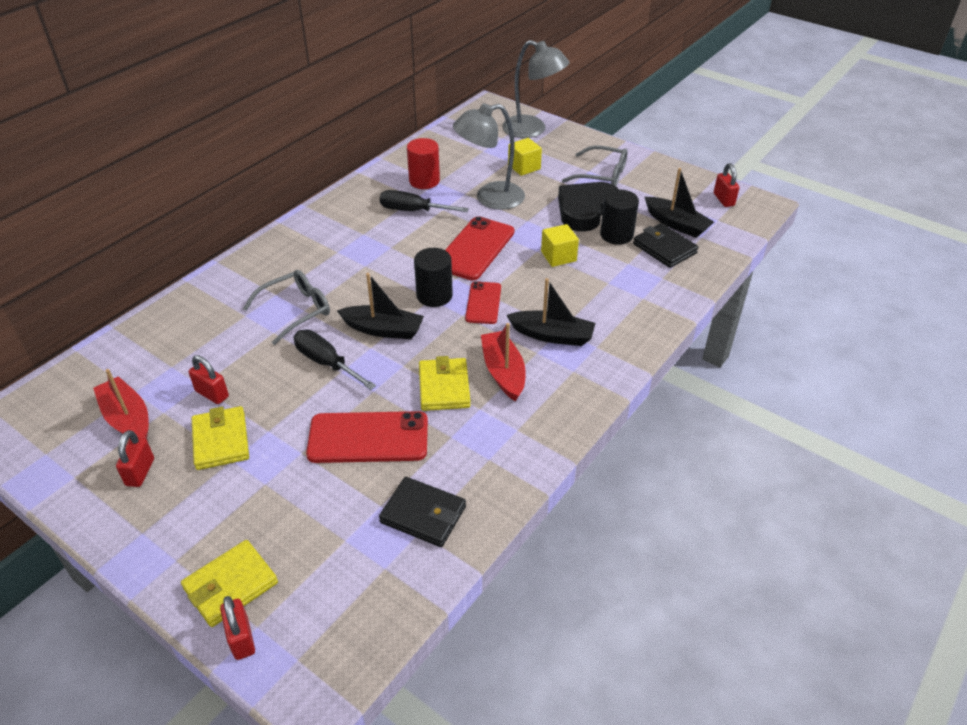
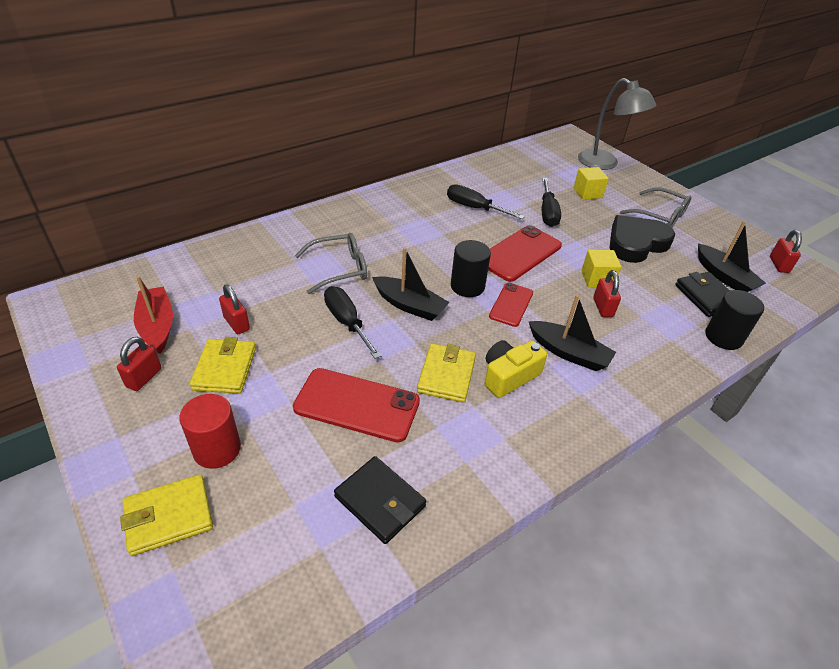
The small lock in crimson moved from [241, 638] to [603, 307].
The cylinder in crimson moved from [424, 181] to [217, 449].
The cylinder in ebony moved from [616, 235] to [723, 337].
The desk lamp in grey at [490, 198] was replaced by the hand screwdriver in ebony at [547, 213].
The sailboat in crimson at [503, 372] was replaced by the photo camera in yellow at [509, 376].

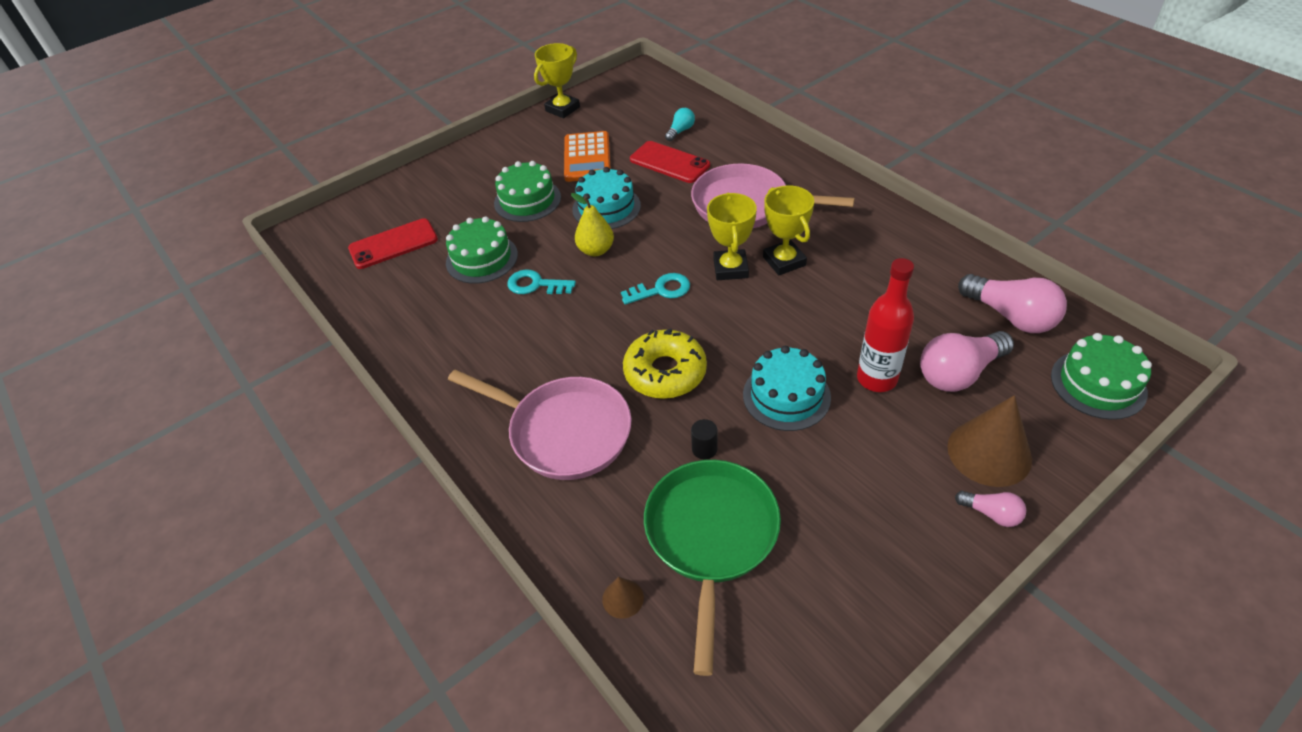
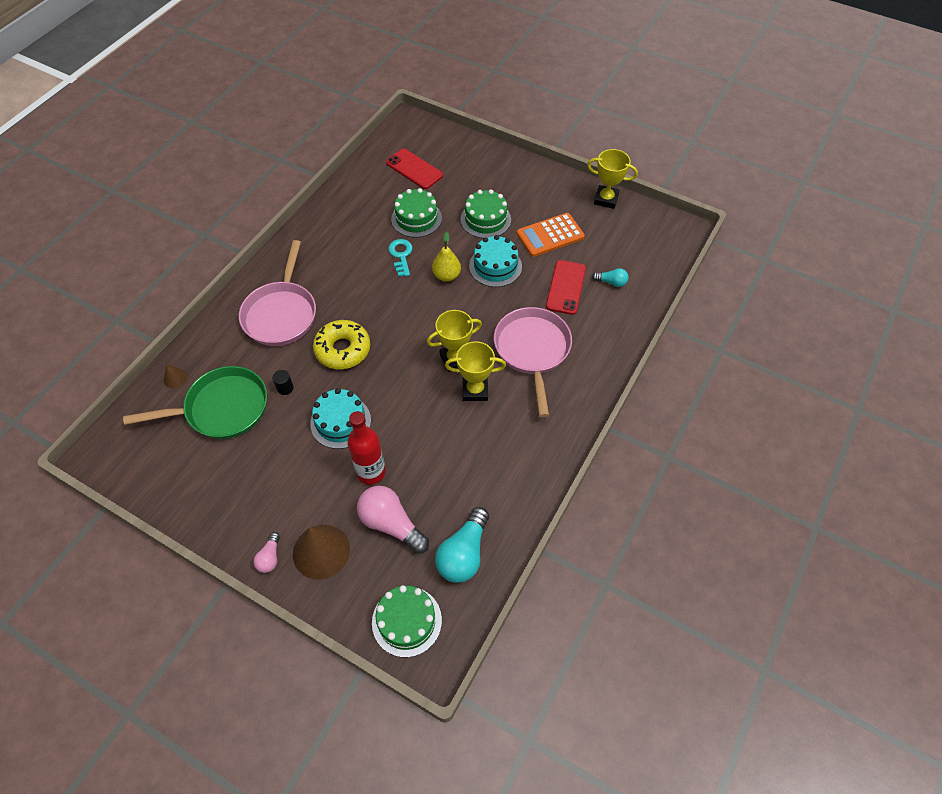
The key in aqua at [661, 290] disappeared.
The bulb in pink at [1010, 316] became the bulb in aqua at [463, 554].
The trophy in yellow at [784, 261] turned 45 degrees clockwise.

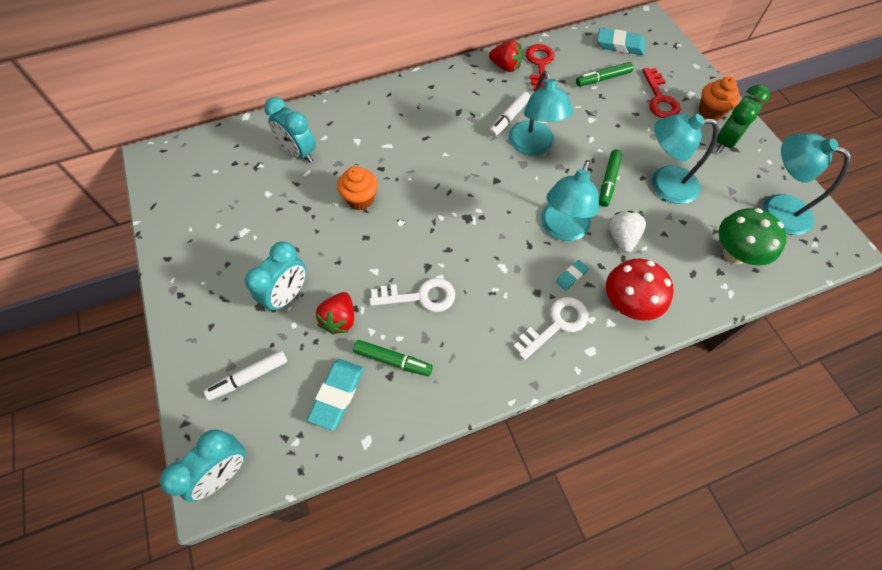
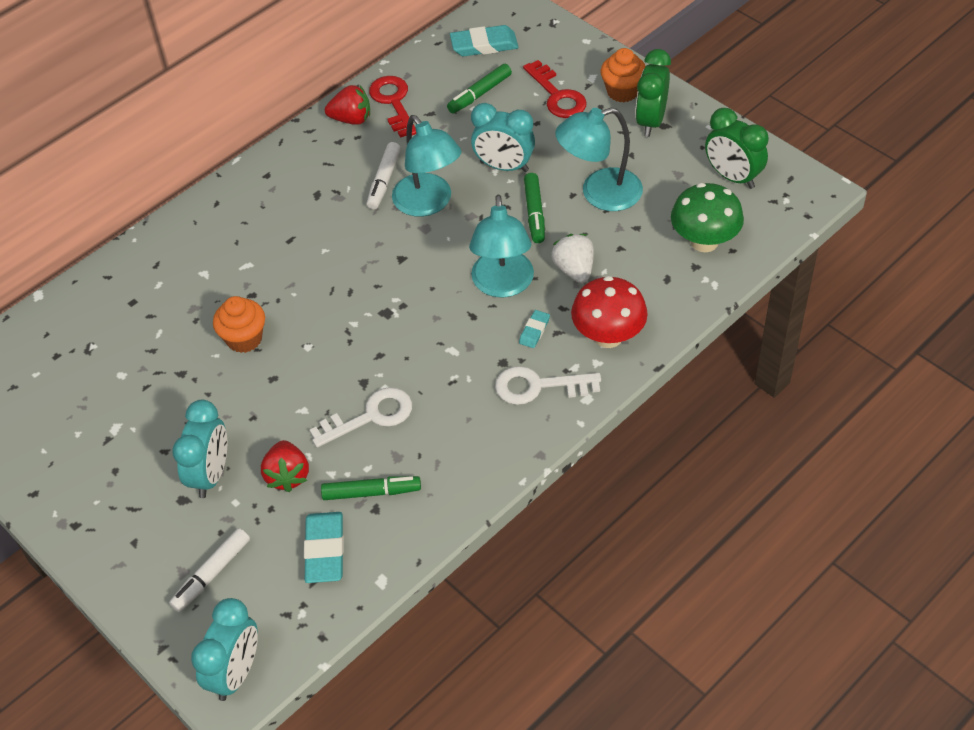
The bedside clock in aqua moved from [299, 153] to [504, 166].
The desk lamp in aqua at [776, 209] was replaced by the bedside clock in green at [732, 177].
The key in white at [556, 324] turned 120 degrees counterclockwise.

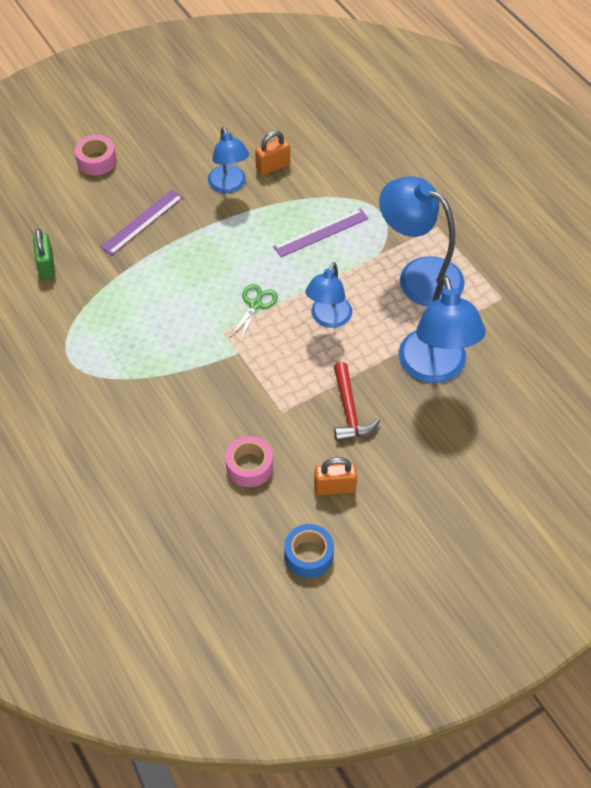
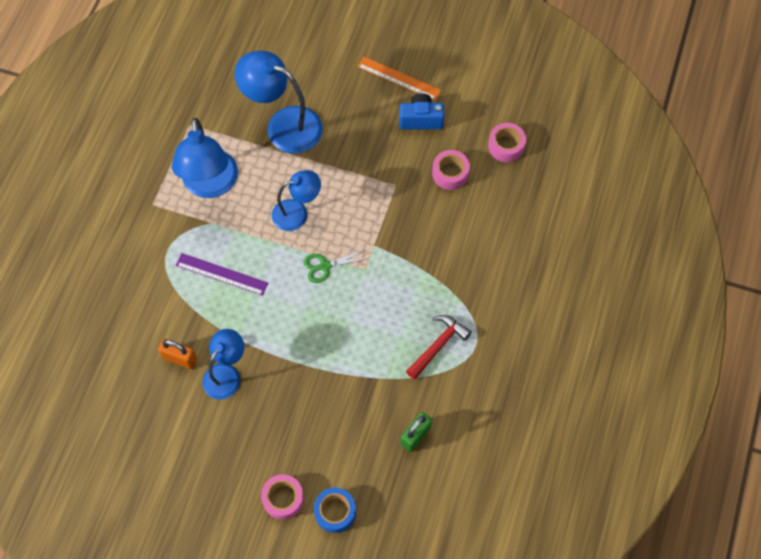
The ruler in violet at [142, 222] disappeared.
The ruler in orange-coloured at [399, 78] appeared.
The sticky tape in pink at [506, 146] appeared.
The sticky tape in cobalt moved from [309, 555] to [335, 512].
The carpenter's hammer in crimson moved from [349, 410] to [438, 346].
The small lock in orange-coloured at [335, 487] was replaced by the photo camera in cobalt at [421, 119].
The desk lamp in cobalt at [435, 369] turned 105 degrees counterclockwise.

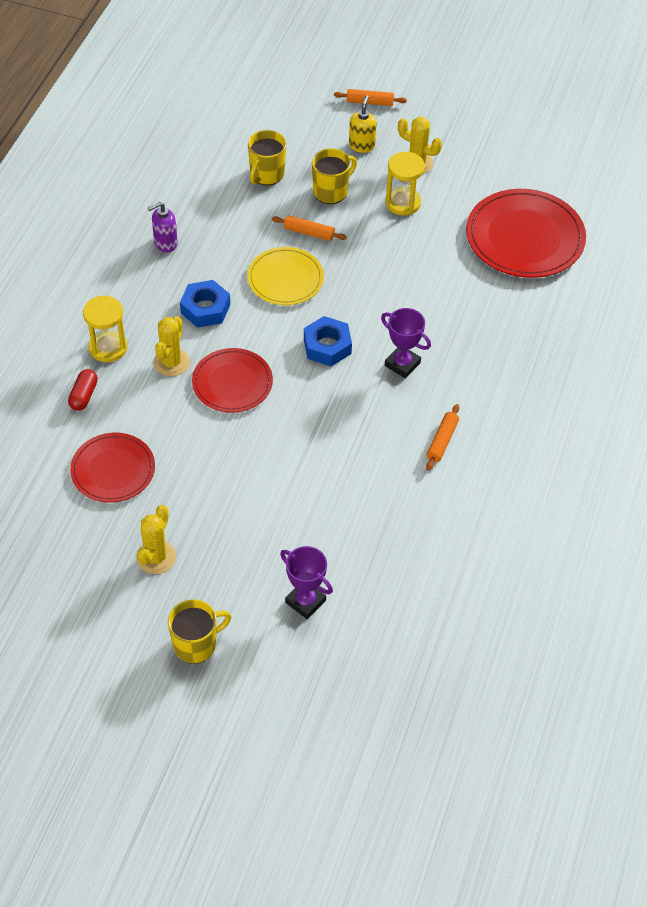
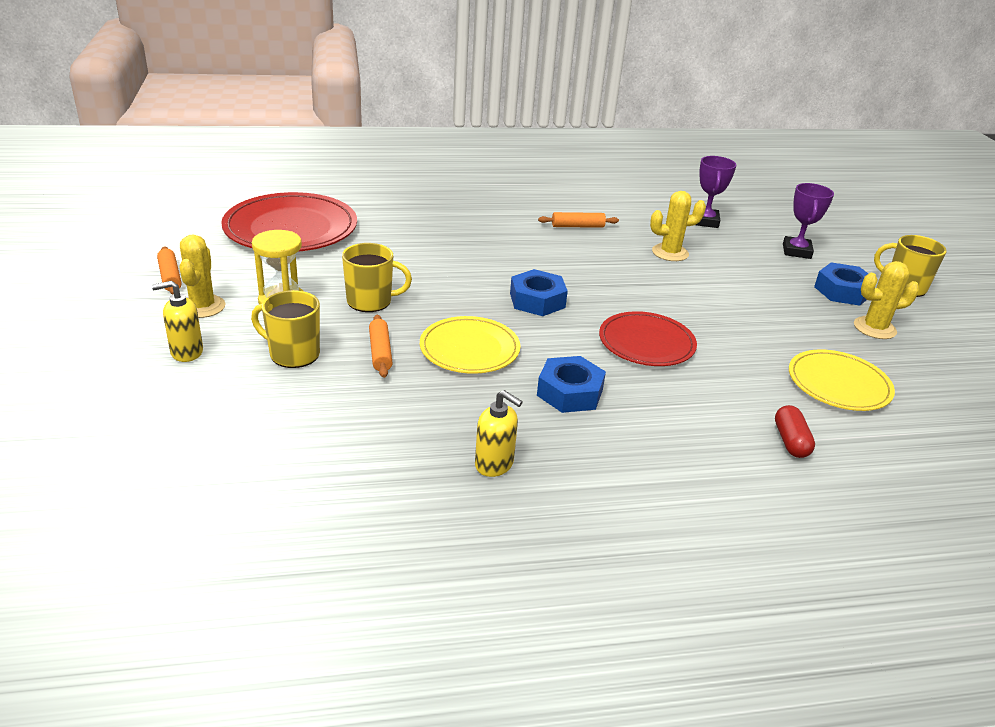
The sand timer in yellow at [108, 347] disappeared.
The hexagon nut in cobalt at [842, 291] appeared.
The cactus in yellow moved from [171, 362] to [670, 253].
The coffee mug in yellow moved from [266, 174] to [370, 301].
The pastry roller in orange-coloured moved from [369, 102] to [170, 277].
The trophy in violet moved from [402, 364] to [705, 221].
The dinner plate in crimson at [113, 470] became the dinner plate in yellow at [838, 384].
The pump bottle in violet at [165, 243] became the pump bottle in yellow at [494, 464].
The capsule in crimson at [84, 395] turned 75 degrees counterclockwise.

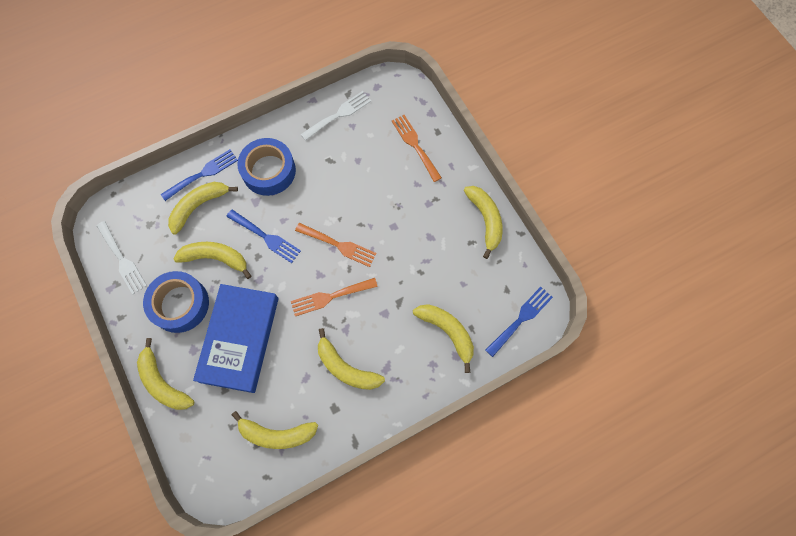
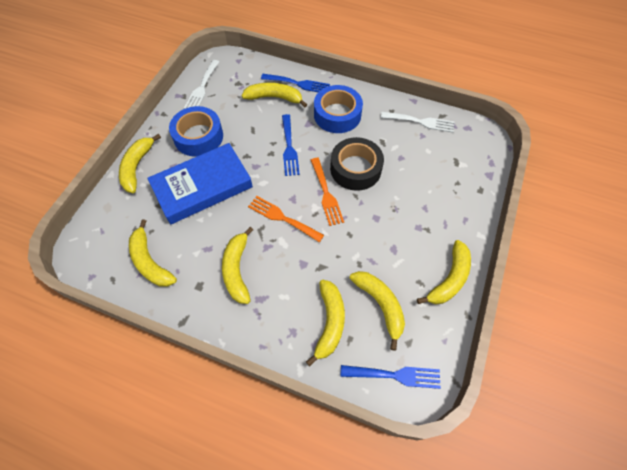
The fork in orange-coloured at [415, 145] disappeared.
The sticky tape in ebony at [355, 169] appeared.
The banana in yellow moved from [216, 258] to [380, 305].

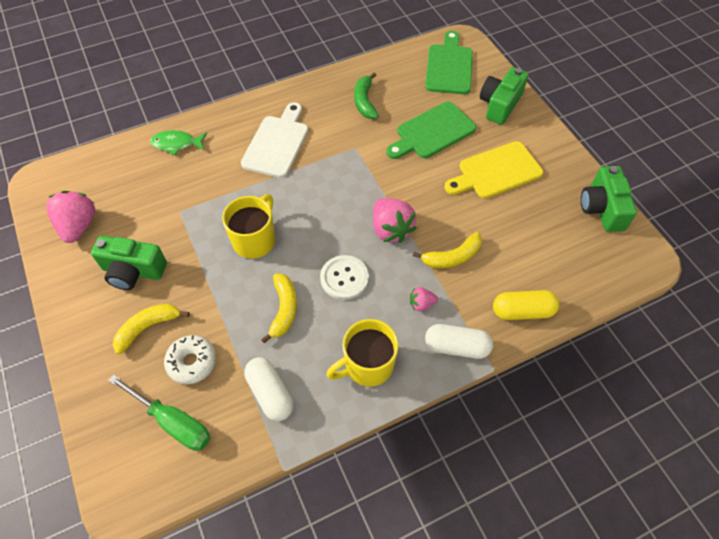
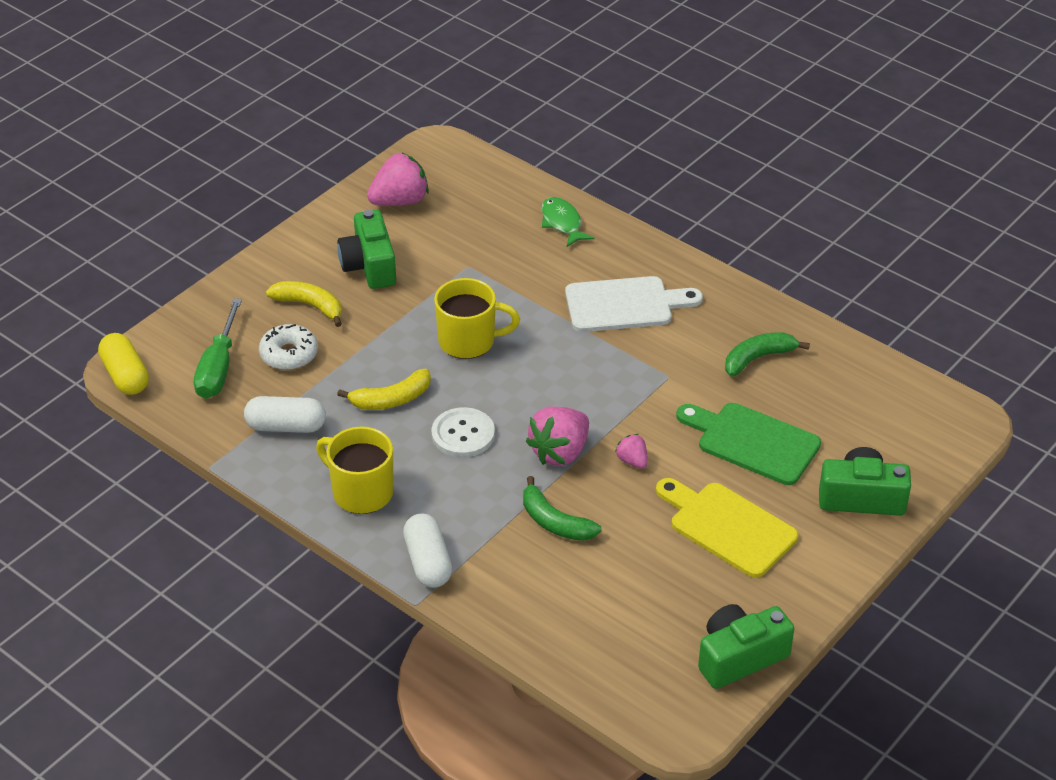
The bread board in green at [449, 66] disappeared.
The berry in pink moved from [421, 304] to [632, 461].
The capsule in yellow moved from [522, 311] to [125, 375].
The banana in yellow at [452, 257] became the banana in green at [555, 522].
The capsule in white at [270, 393] turned 60 degrees clockwise.

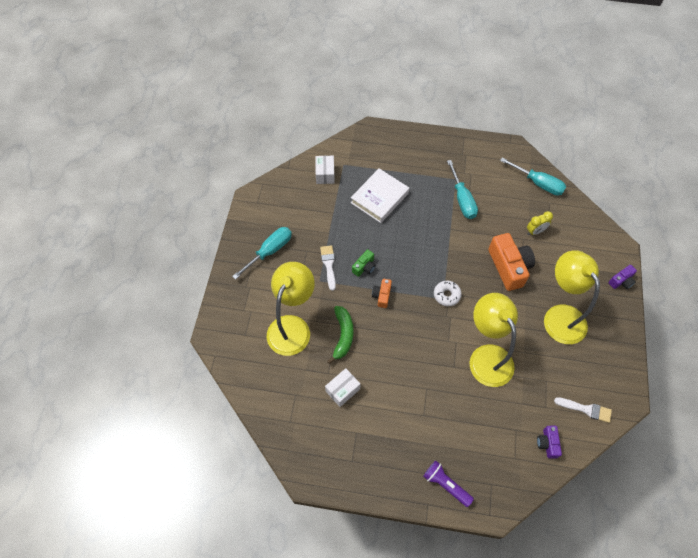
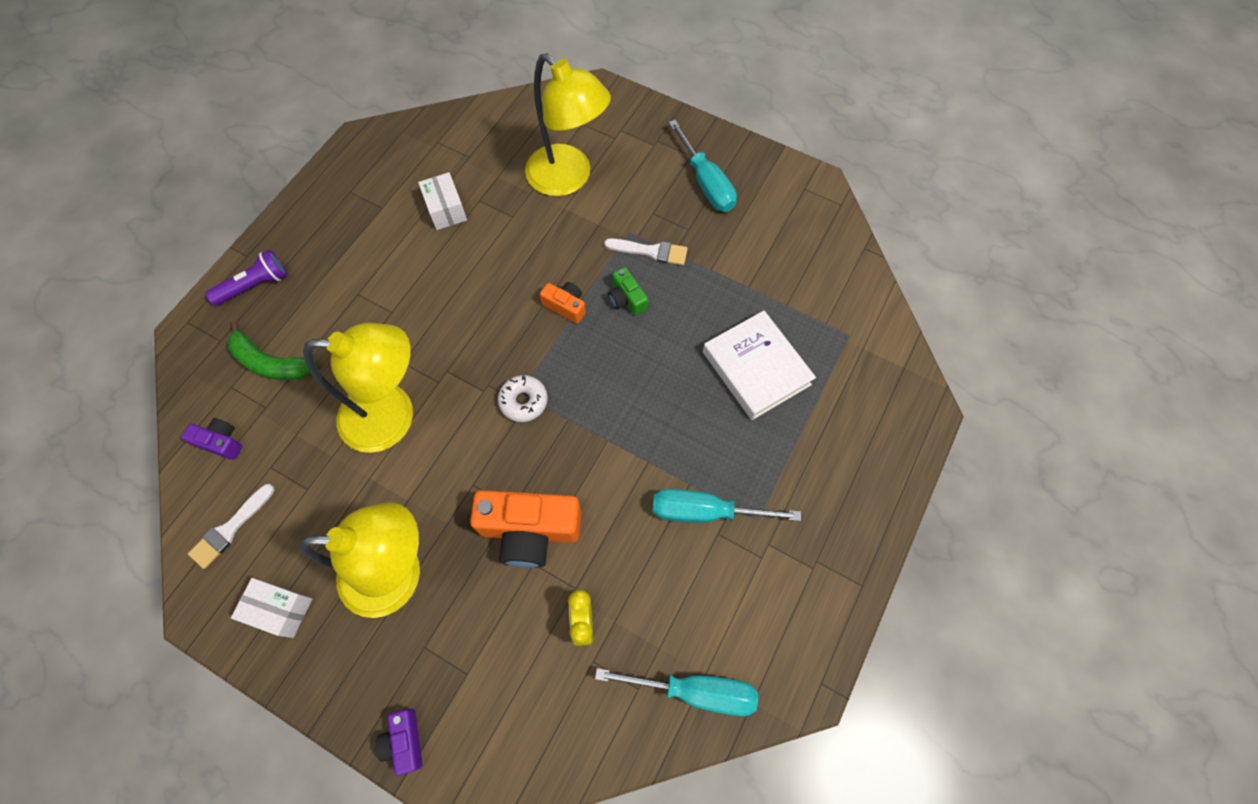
The box in white moved from [325, 174] to [280, 609].
The banana in green moved from [343, 335] to [271, 363].
The hand screwdriver in aqua at [538, 183] turned 135 degrees counterclockwise.

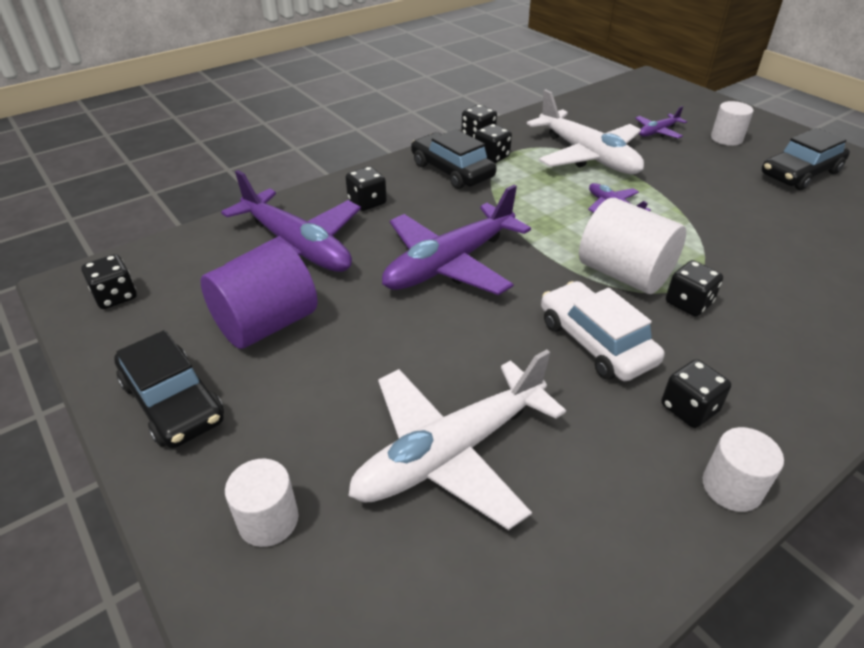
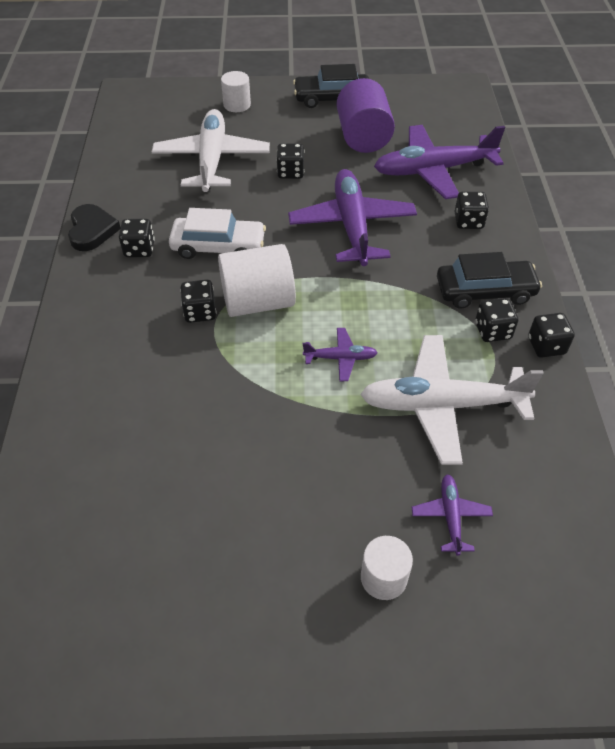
The car in ebony at [800, 173] disappeared.
The die in ebony moved from [116, 296] to [290, 172].
The cylinder in white at [731, 487] was replaced by the heart in ebony at [92, 230].

